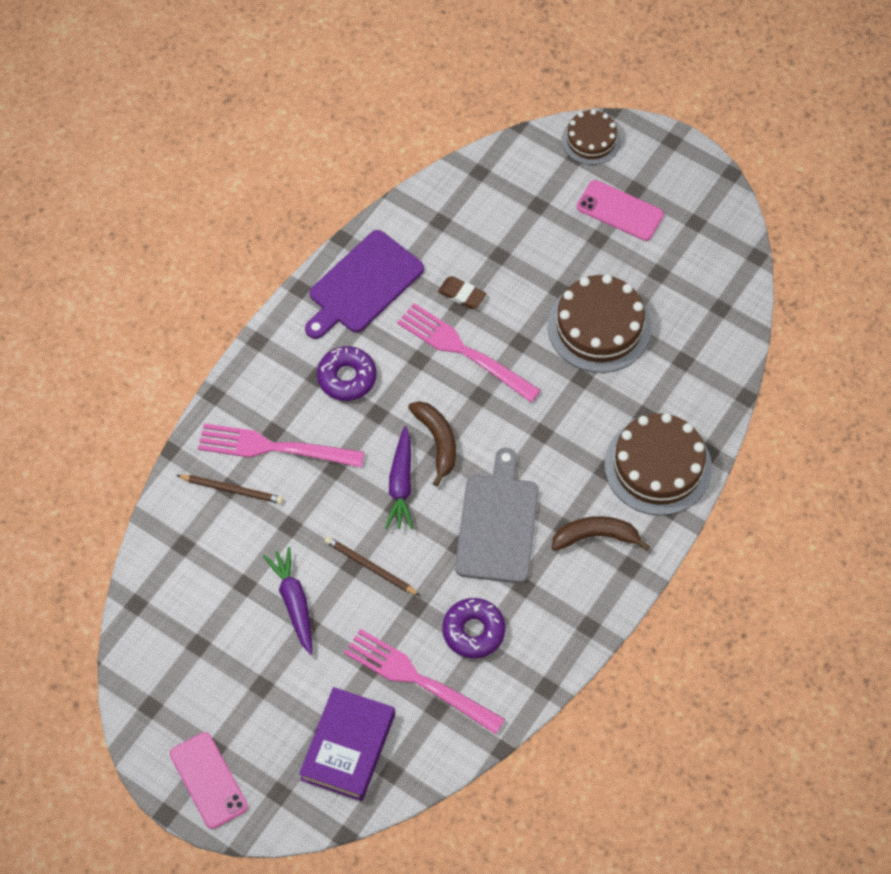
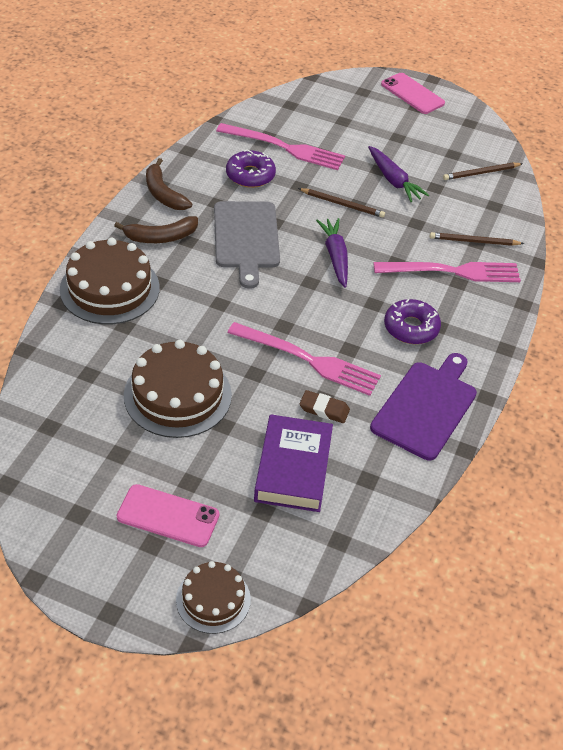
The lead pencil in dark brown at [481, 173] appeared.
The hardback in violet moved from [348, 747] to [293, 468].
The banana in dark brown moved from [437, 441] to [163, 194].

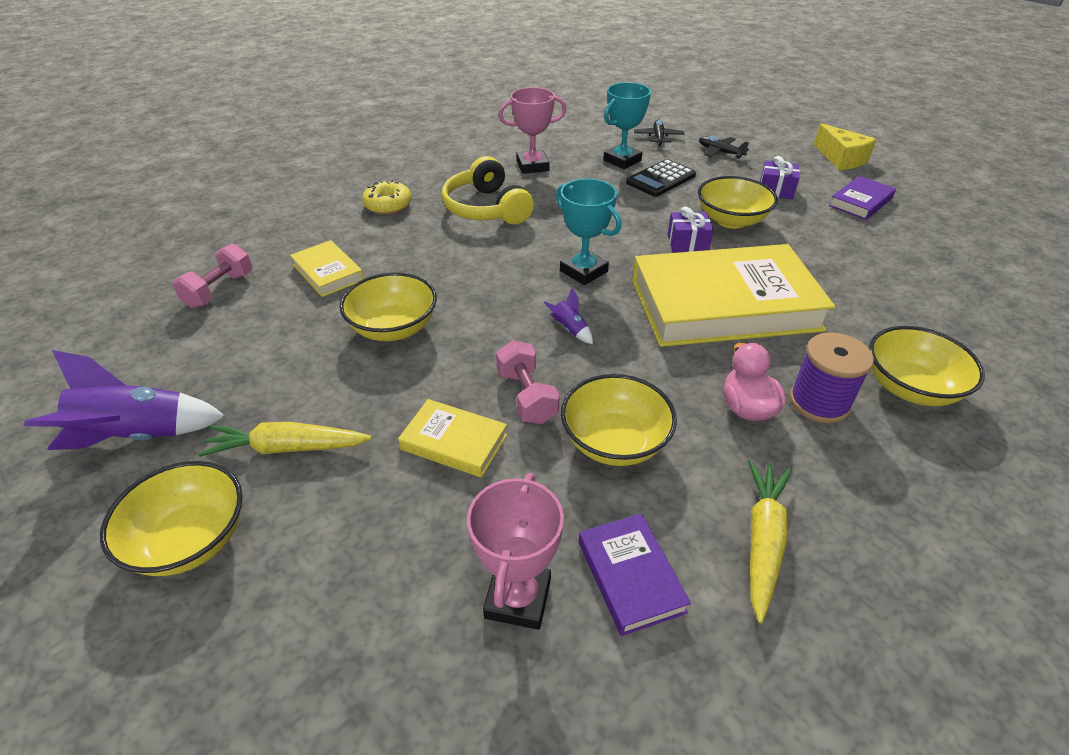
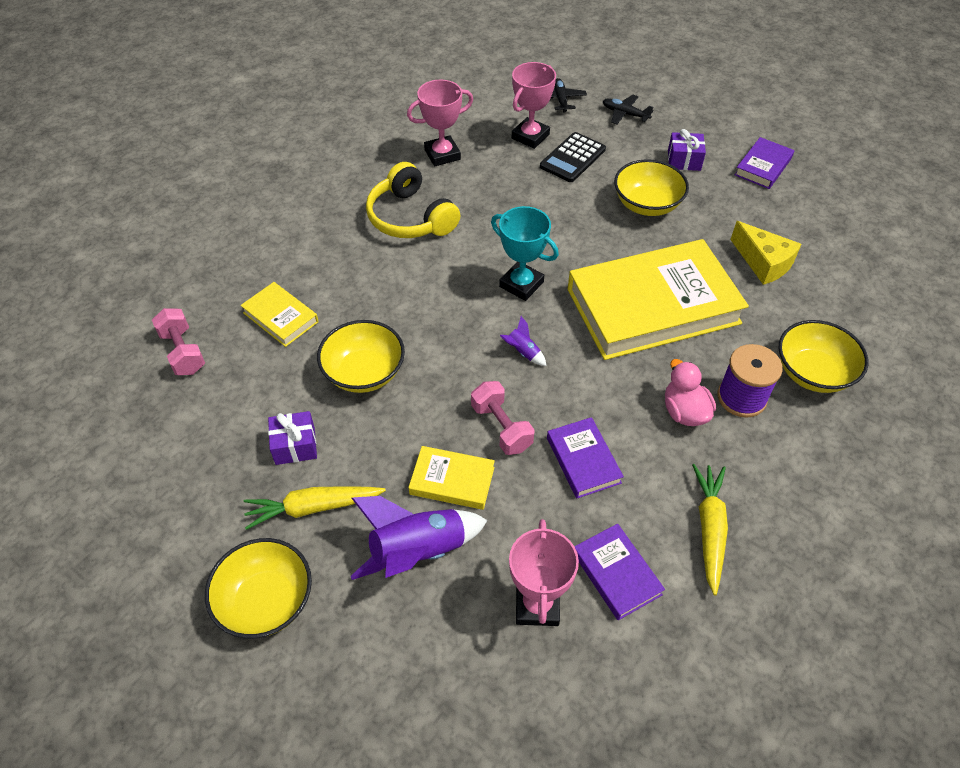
The donut in yellow at [388, 205] disappeared.
The spaceship in violet moved from [137, 436] to [418, 552].
The present in violet moved from [687, 243] to [295, 445].
The cheese in yellow moved from [841, 159] to [763, 263].
The bowl in yellow at [614, 442] was replaced by the hardback in violet at [583, 460].
The trophy in aqua at [622, 160] became the trophy in pink at [530, 136].
The free weight in pink at [219, 290] turned 45 degrees counterclockwise.

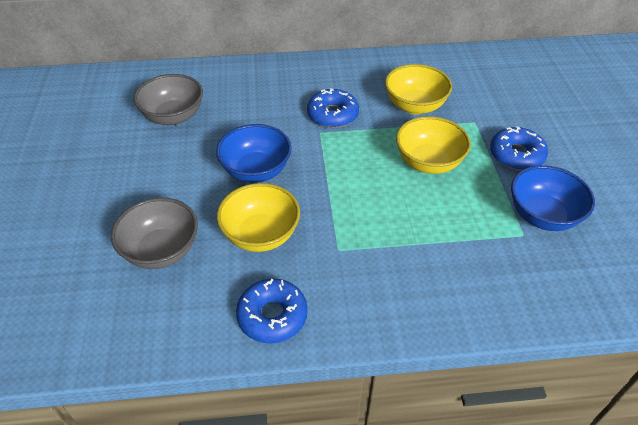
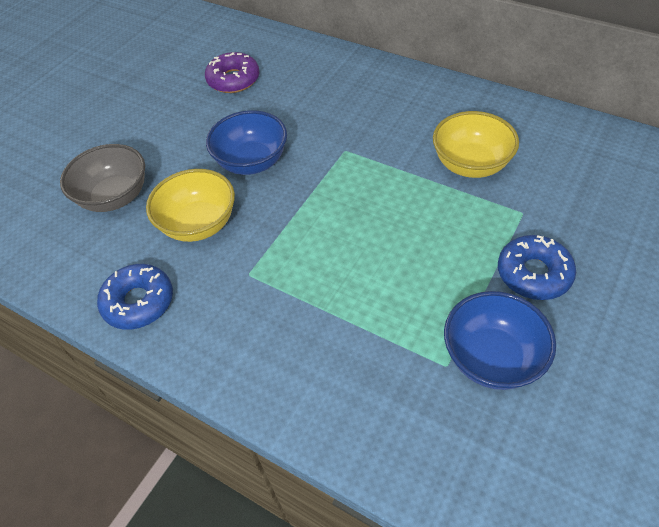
The donut in cobalt at [332, 115] disappeared.
The bowl in yellow at [428, 162] disappeared.
The bowl in grey at [173, 116] was replaced by the donut in violet at [233, 80].

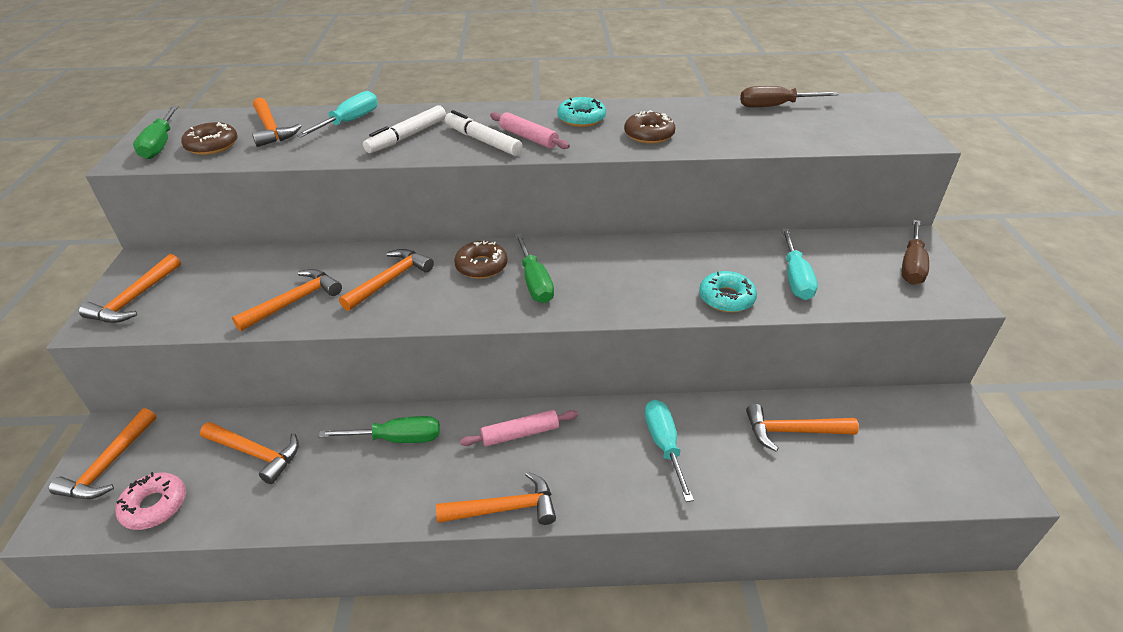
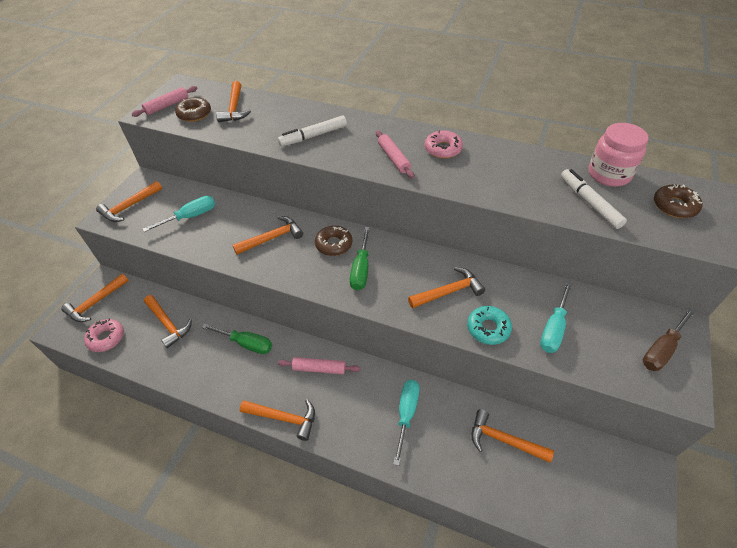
The carpenter's hammer in orange-coloured moved from [295, 301] to [449, 291].
The hand screwdriver in aqua moved from [349, 122] to [190, 217].
The felt pen in white moved from [483, 141] to [589, 203].
The donut in dark brown moved from [649, 134] to [674, 206].
The hand screwdriver in green at [160, 144] was replaced by the pastry roller in pink at [167, 106].
The hand screwdriver in dark brown at [775, 106] was replaced by the jar in pink at [609, 174].
The donut in aqua at [581, 119] became the donut in pink at [443, 149].

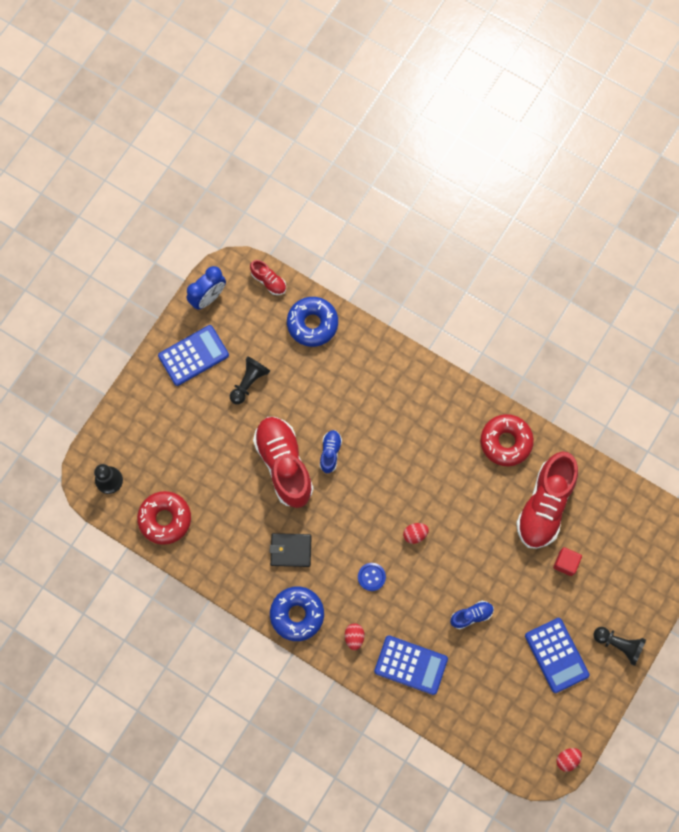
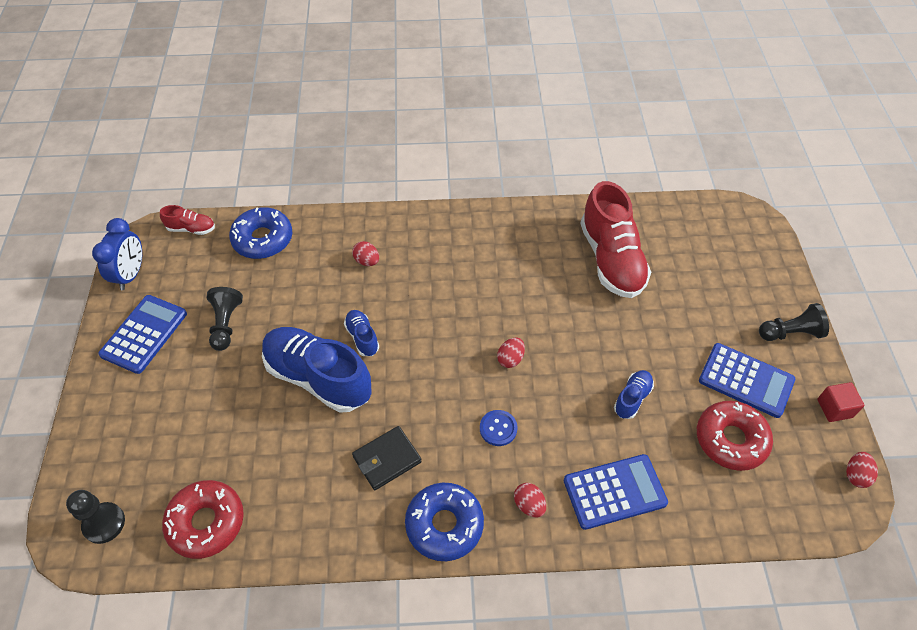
The toy egg in crimson at [367, 261] appeared.
The donut in crimson moved from [506, 442] to [731, 440].
The block in crimson moved from [565, 563] to [834, 408].
The sneaker in crimson at [284, 464] became the sneaker in cobalt at [318, 378].

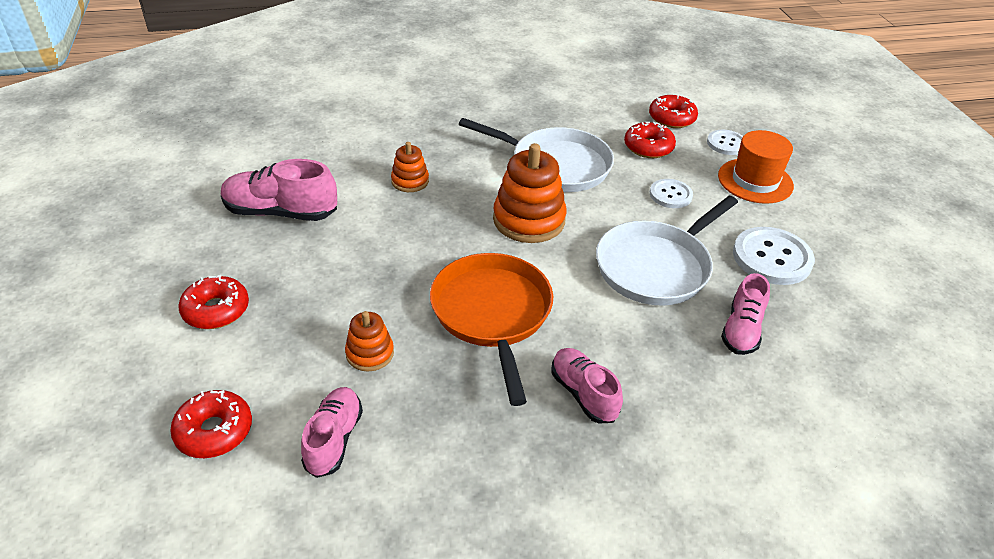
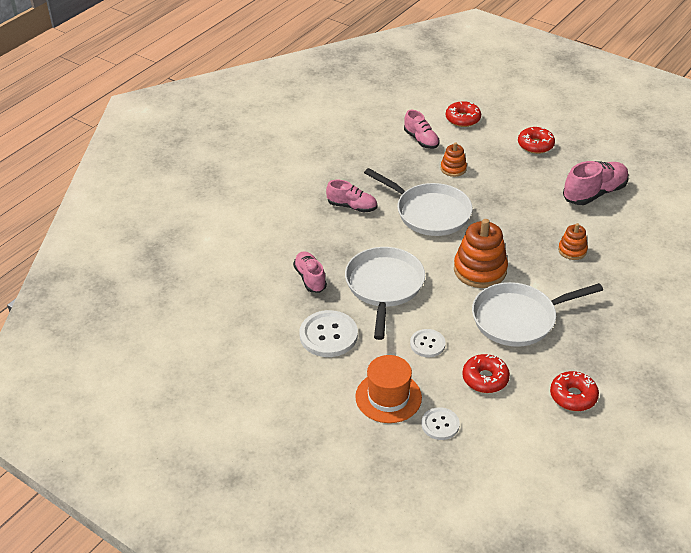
The donut in crimson moved from [672, 118] to [573, 396].
The pan in orange-coloured at [492, 314] became the pan in white at [429, 213].

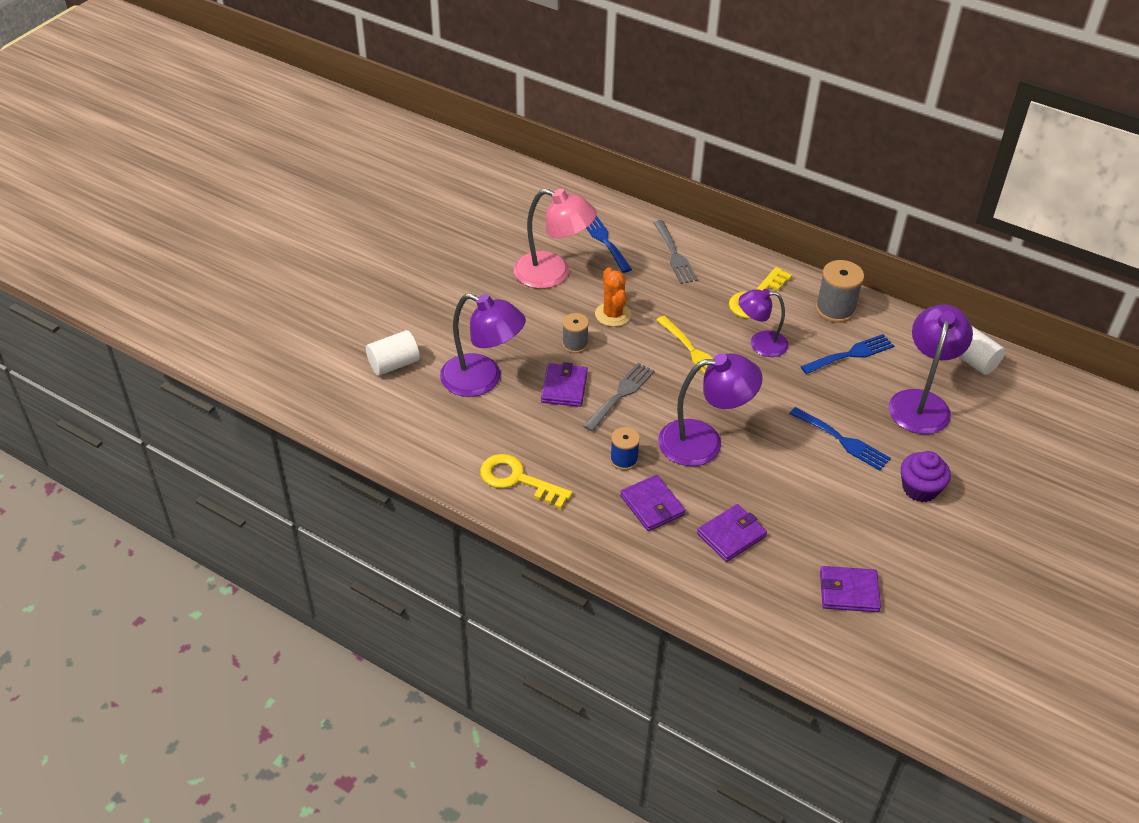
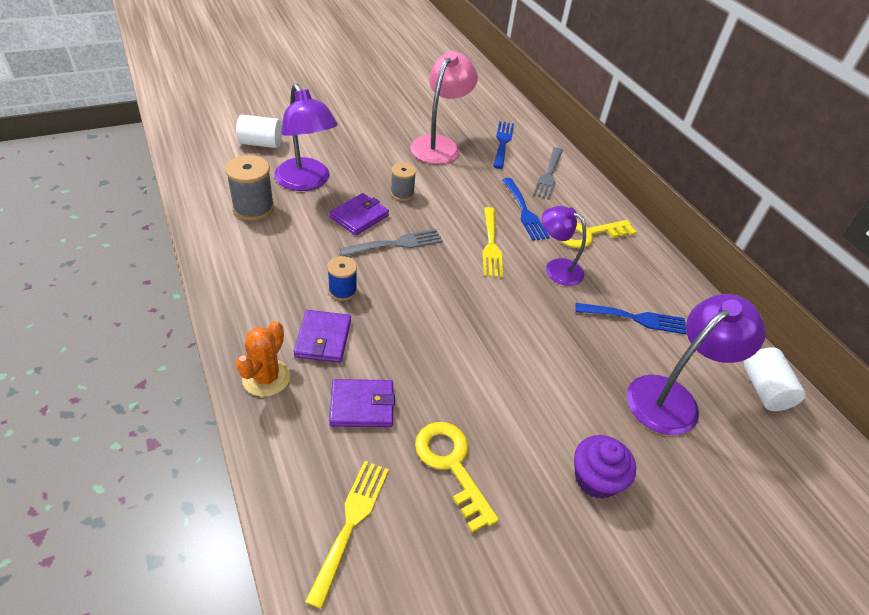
The desk lamp in violet at [704, 442] disappeared.
The wallet in violet at [849, 591] disappeared.
The fork in yellow at [351, 523] appeared.
The key in yellow moved from [518, 480] to [452, 465].
The cactus in orange-coloured moved from [613, 314] to [266, 377].
The fork in cobalt moved from [843, 441] to [525, 212].
The bobbin in grey moved from [835, 309] to [253, 208].
The desk lamp in pink at [553, 274] turned 120 degrees counterclockwise.

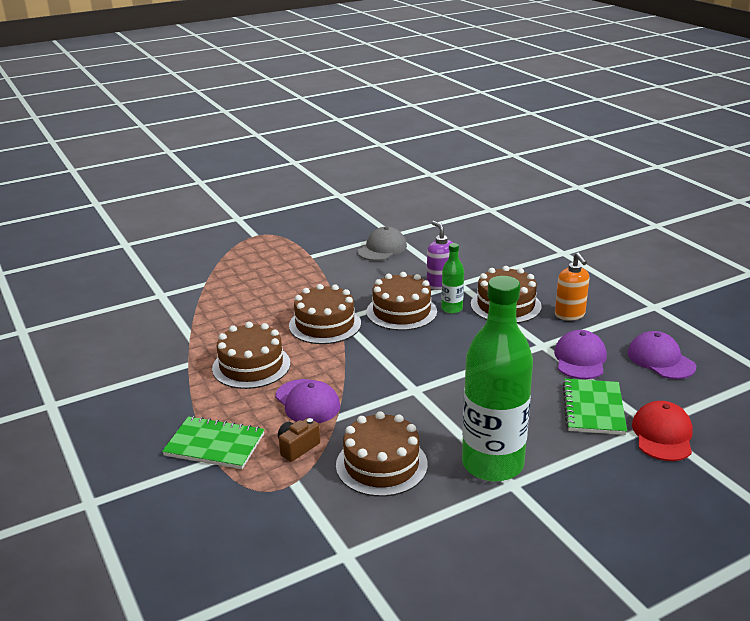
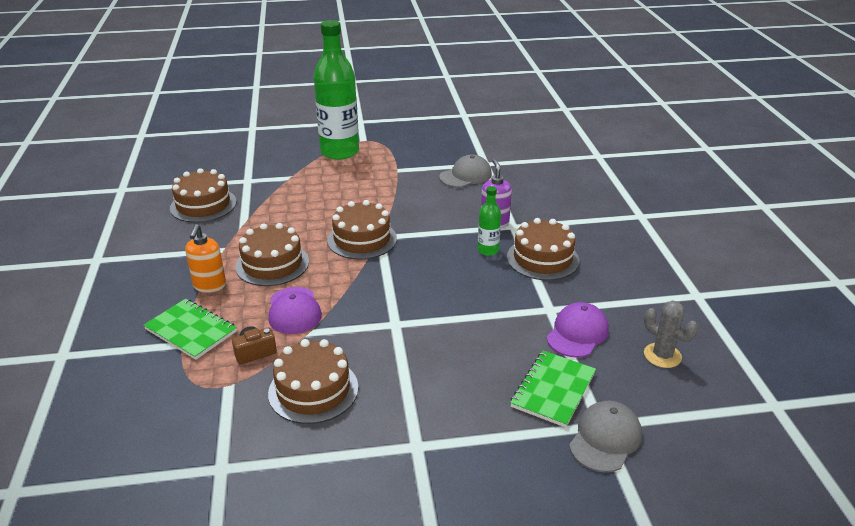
The layer cake in dark brown moved from [401, 311] to [203, 205].
The drink bottle in green moved from [492, 464] to [339, 152].
The pump bottle in orange-coloured moved from [570, 315] to [209, 286].
The cap in violet at [660, 360] was replaced by the cactus in grey at [662, 355].
The cap in crimson at [662, 435] became the cap in grey at [605, 439].

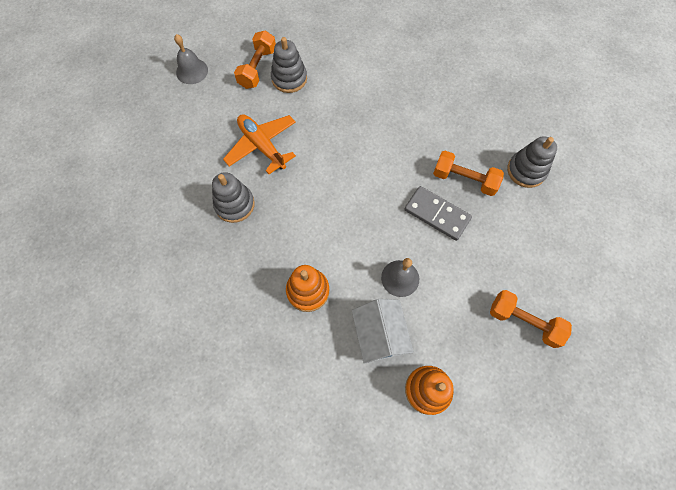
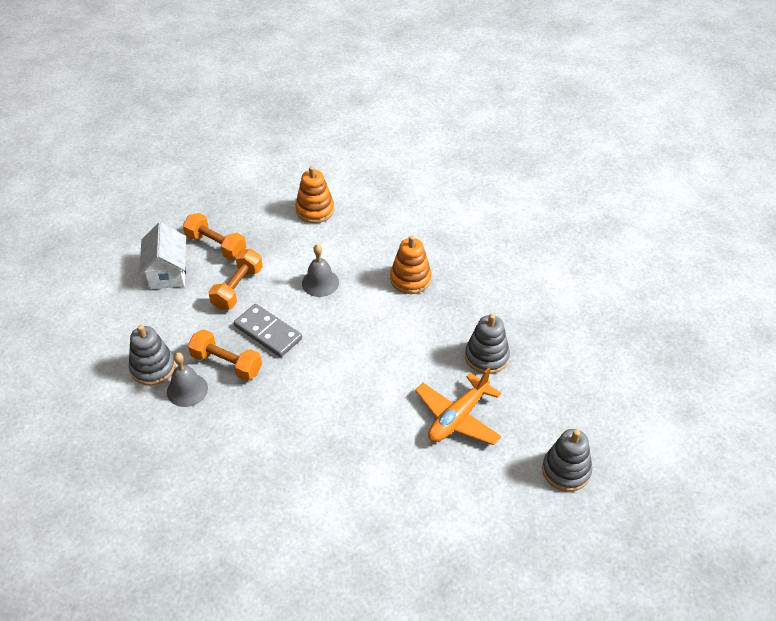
The school bell in grey moved from [192, 71] to [187, 390].
The free weight in orange-coloured moved from [257, 68] to [237, 288].
The stacking toy in grey moved from [289, 78] to [566, 470].
The toy house in white moved from [379, 335] to [167, 272].
The plane in orange-coloured at [262, 146] turned 75 degrees clockwise.

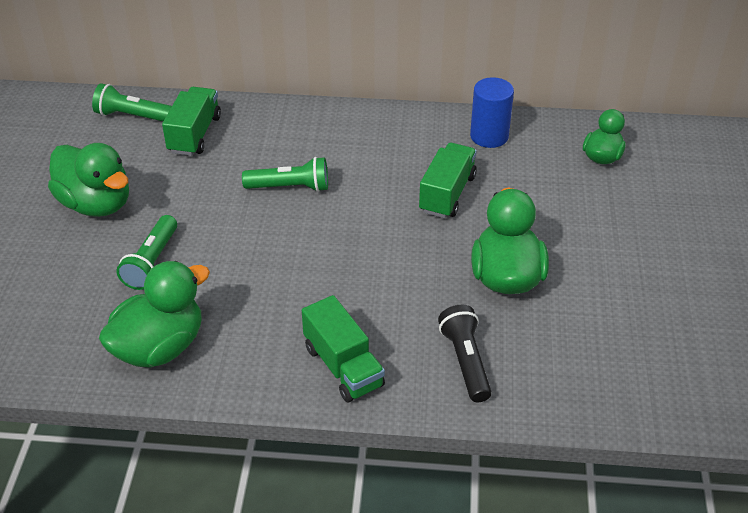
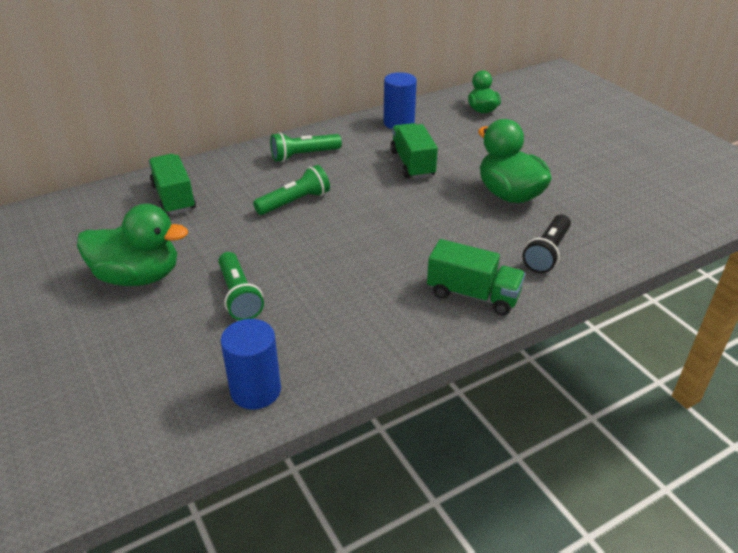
The rubber duck in green at [160, 347] disappeared.
The cylinder in cobalt at [255, 390] appeared.
The torch in green moved from [132, 116] to [304, 155].
The torch in ebony at [465, 361] turned 105 degrees counterclockwise.

